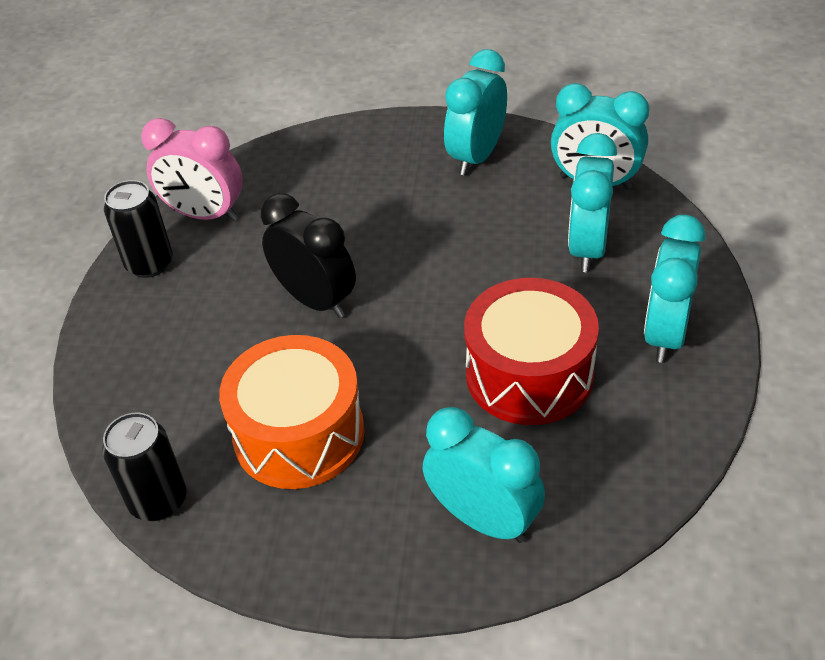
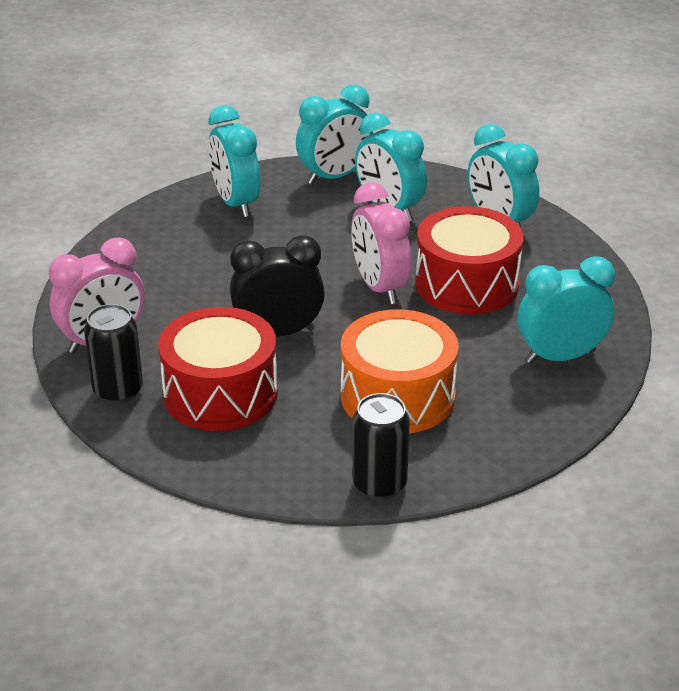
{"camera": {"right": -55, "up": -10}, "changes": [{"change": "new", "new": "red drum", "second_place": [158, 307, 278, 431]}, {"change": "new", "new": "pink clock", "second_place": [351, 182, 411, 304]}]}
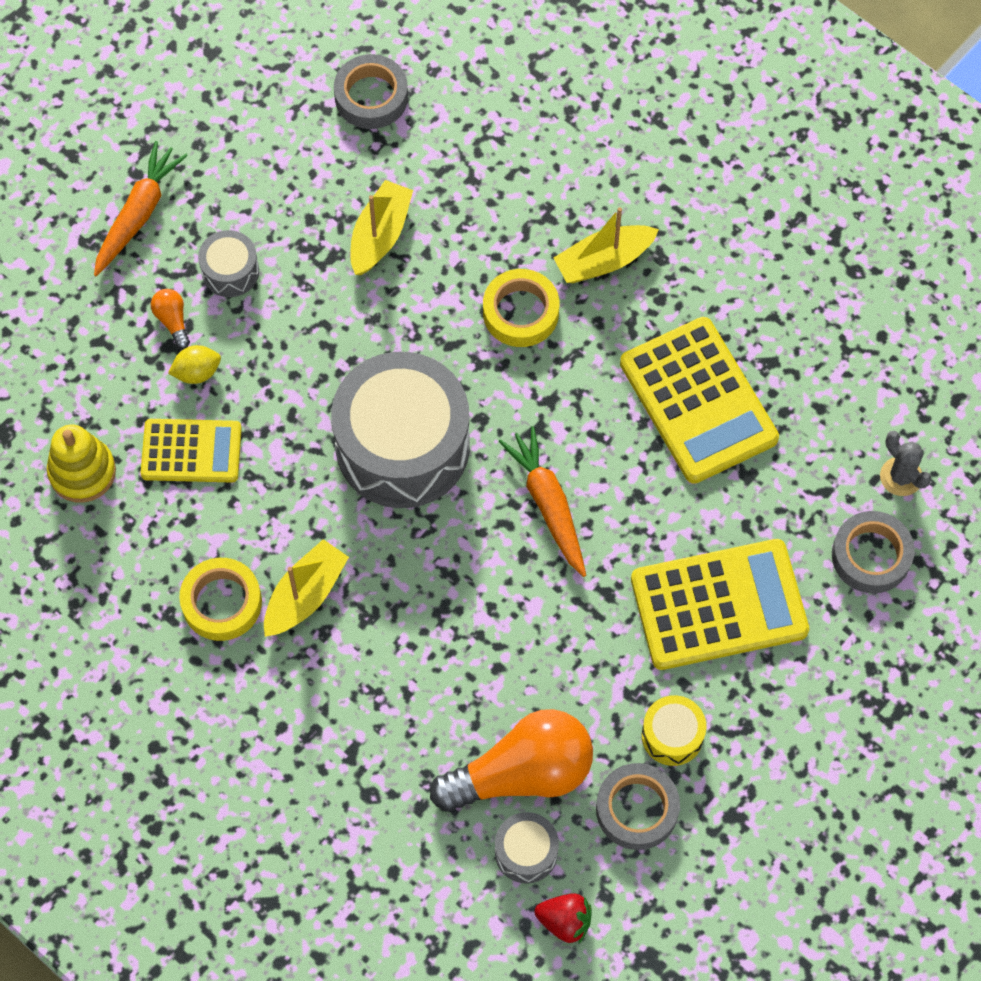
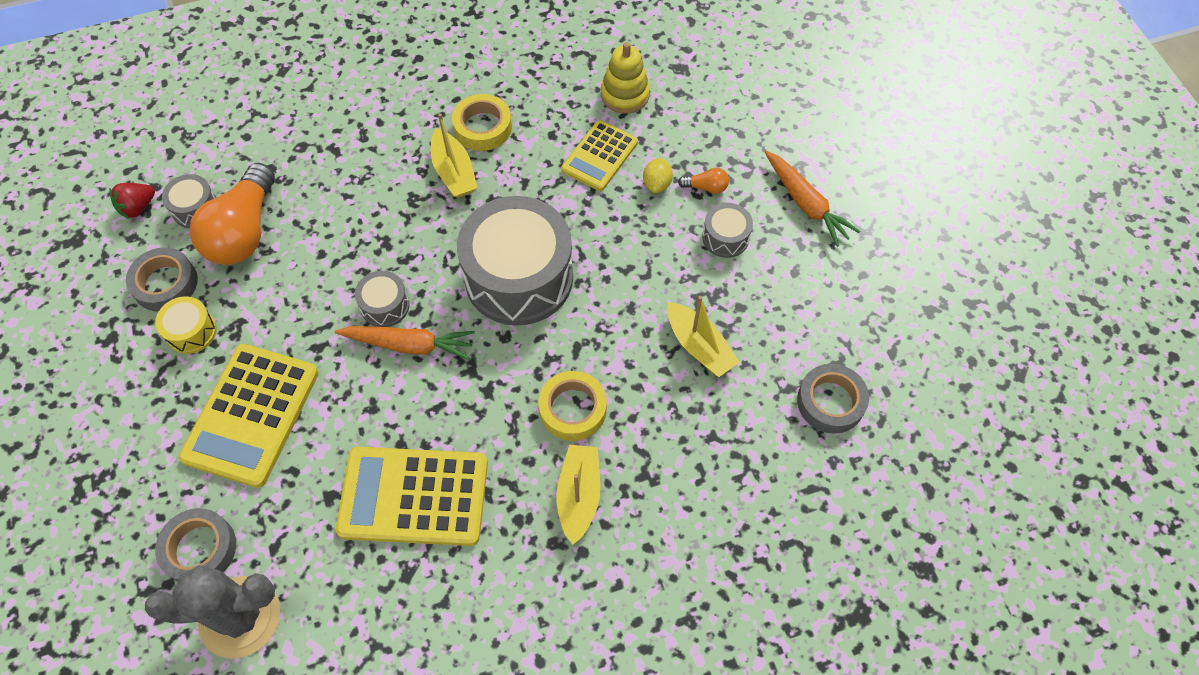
{"camera": {"right": 120, "up": -5}, "changes": [{"change": "new", "new": "grey drum", "second_place": [355, 271, 409, 327]}, {"change": "scaled", "old": "grey cactus", "first_place": [880, 431, 932, 496], "second_place": [145, 565, 281, 659], "factor": 2.0}]}
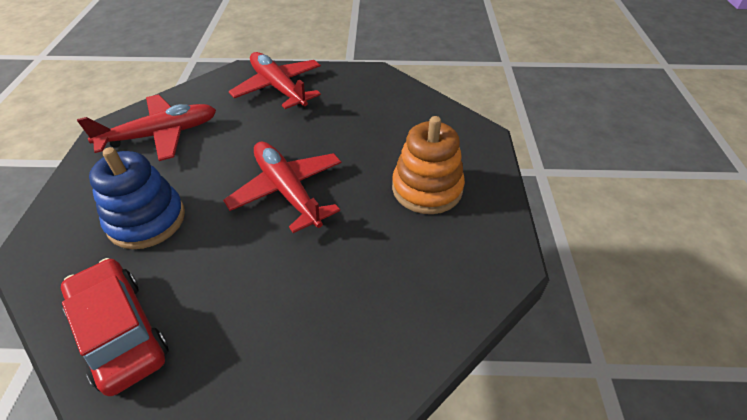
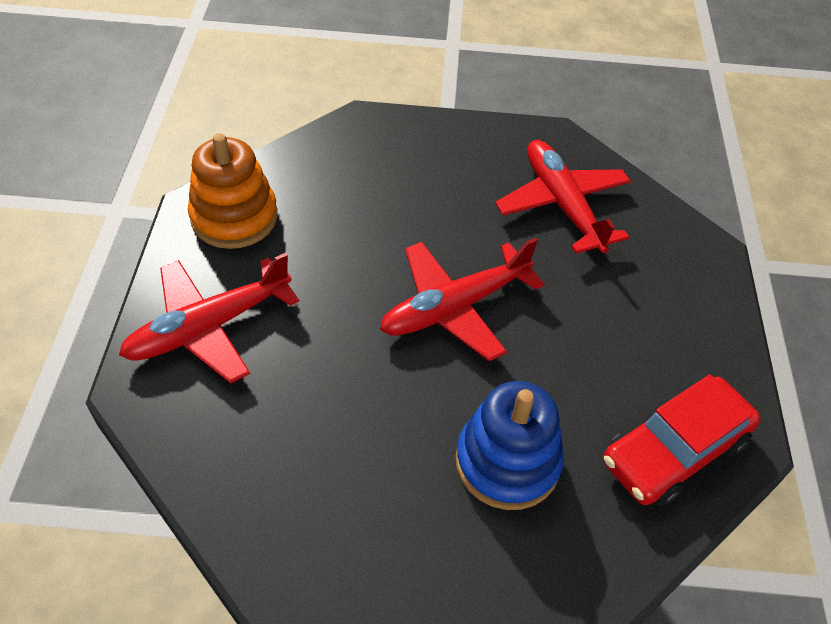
{"camera": {"right": -90, "up": 5}, "changes": [{"change": "shifted", "old": "red plane", "first_place": [77, 94, 216, 161], "second_place": [495, 140, 631, 254]}, {"change": "shifted", "old": "orange stacking toy", "first_place": [392, 116, 465, 214], "second_place": [188, 133, 278, 249]}]}
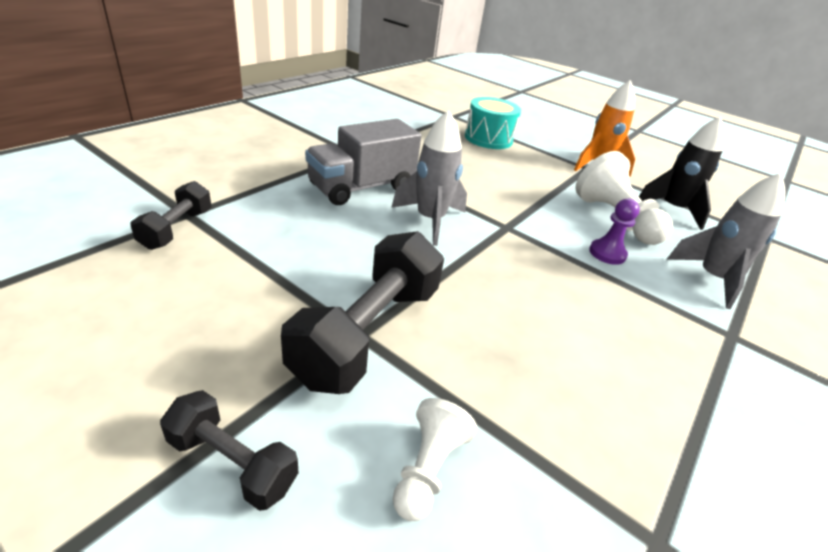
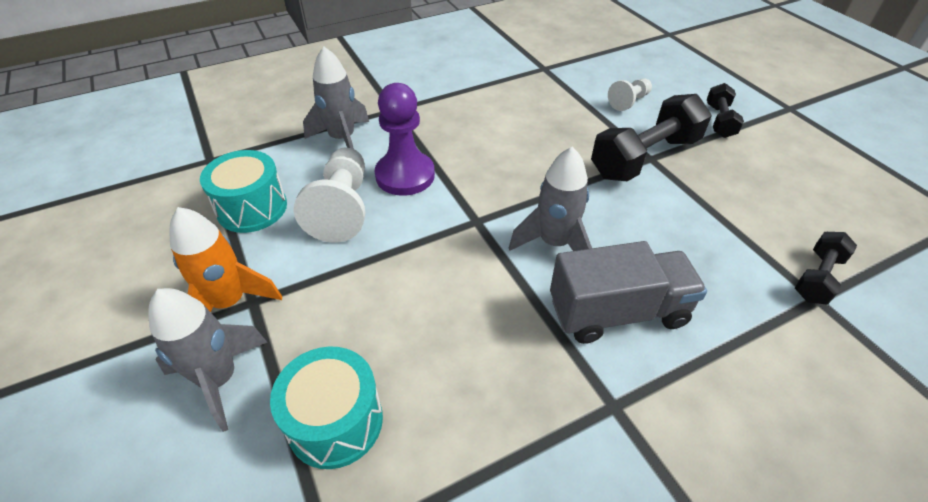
{"camera": {"right": -150, "up": 10}, "changes": [{"change": "new", "new": "grey rocket", "second_place": [148, 288, 267, 432]}, {"change": "swapped", "old": "black rocket", "new": "turquoise drum", "first_place": [639, 116, 725, 230], "second_place": [200, 150, 287, 233]}, {"change": "rotated", "old": "black dumbbell", "first_place": [160, 390, 298, 511], "second_place": [707, 83, 744, 138], "degrees": 45}, {"change": "scaled", "old": "purple pawn", "first_place": [589, 199, 640, 265], "second_place": [374, 83, 435, 196], "factor": 1.77}]}
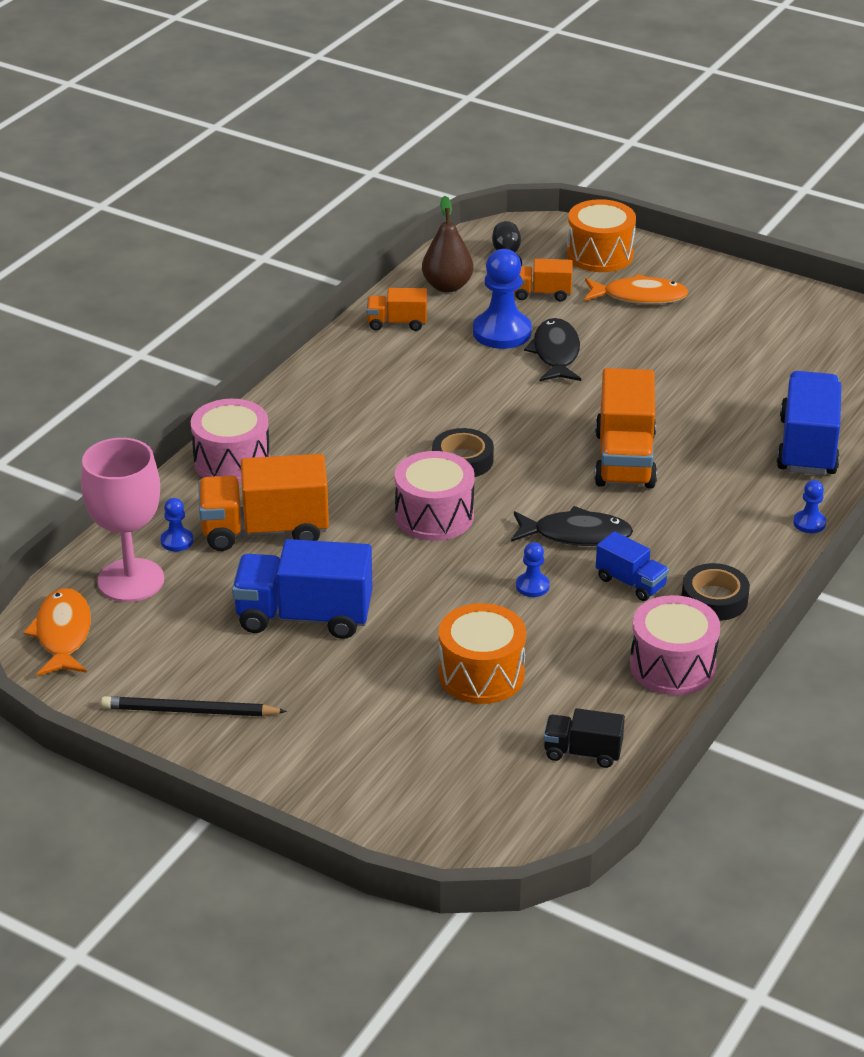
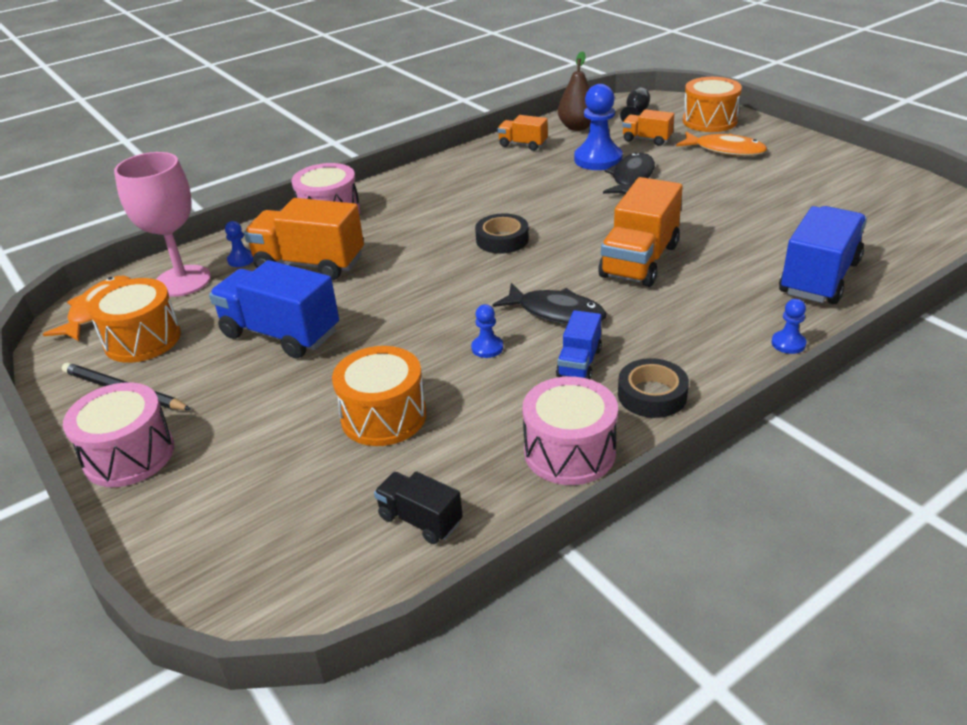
{"camera": {"right": 25, "up": 0}, "changes": [{"change": "new", "new": "orange drum", "second_place": [88, 278, 181, 363]}, {"change": "shifted", "old": "pink drum", "first_place": [394, 451, 475, 541], "second_place": [63, 383, 174, 487]}, {"change": "rotated", "old": "blue truck", "first_place": [596, 531, 669, 601], "second_place": [556, 310, 602, 379], "degrees": 45}]}
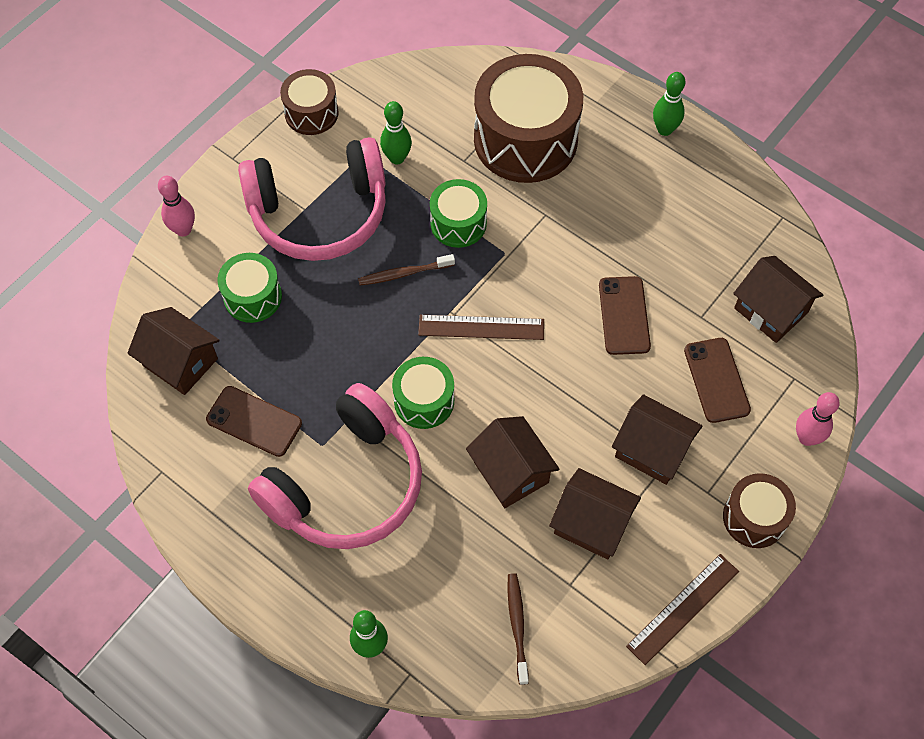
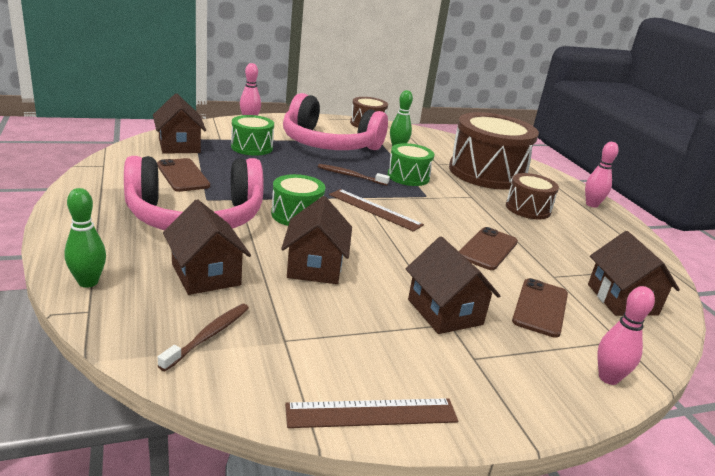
{"camera": {"right": 30, "up": -35}, "changes": [{"change": "shifted", "old": "brown house", "first_place": [549, 468, 641, 560], "second_place": [163, 199, 251, 295]}, {"change": "shifted", "old": "brown drum", "first_place": [723, 473, 796, 548], "second_place": [506, 173, 559, 219]}, {"change": "repainted", "old": "green bowling pin", "new": "pink bowling pin", "first_place": [653, 72, 685, 136], "second_place": [585, 142, 619, 208]}]}
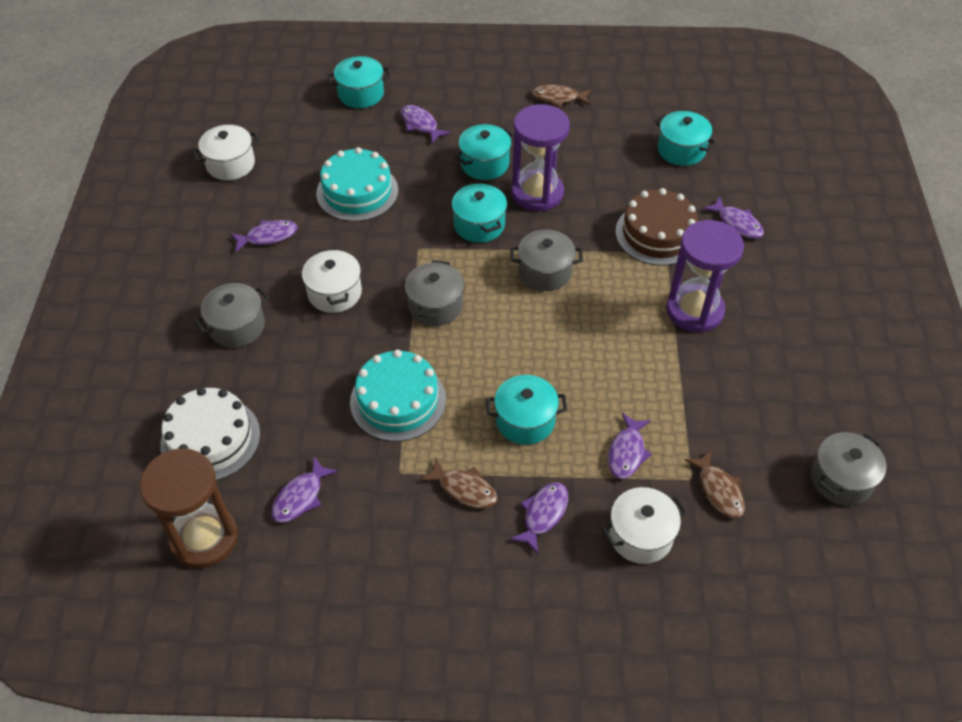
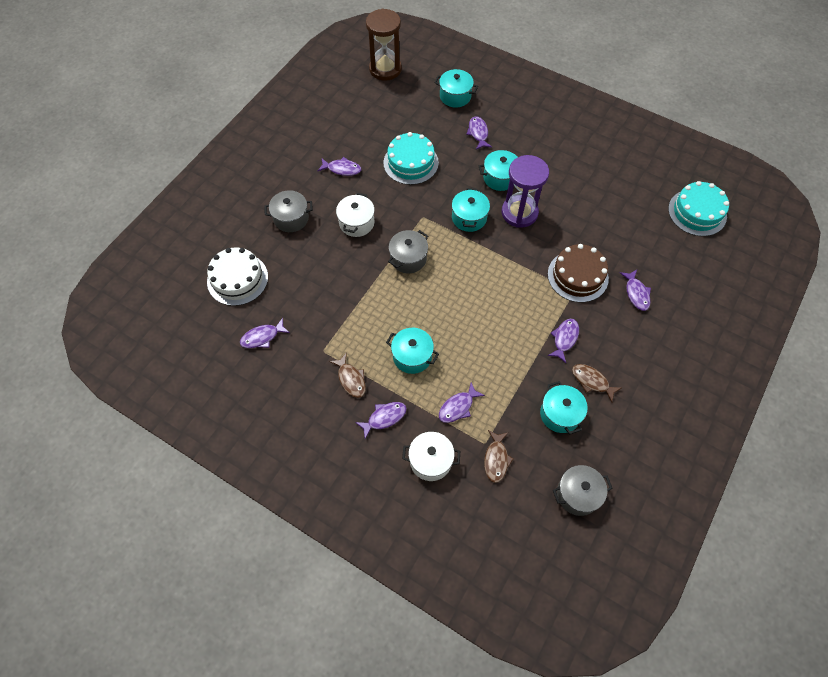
{"camera": {"right": 30, "up": 10}, "changes": [{"change": "gone", "old": "white pot", "first_place": [192, 125, 260, 180]}, {"change": "gone", "old": "grey pot", "first_place": [511, 230, 583, 291]}, {"change": "shifted", "old": "brown hourglass", "first_place": [140, 448, 238, 568], "second_place": [366, 9, 402, 81]}, {"change": "shifted", "old": "turquoise cake", "first_place": [350, 350, 446, 441], "second_place": [668, 181, 729, 236]}, {"change": "shifted", "old": "brown fish", "first_place": [532, 84, 591, 108], "second_place": [572, 364, 621, 402]}, {"change": "shifted", "old": "turquoise pot", "first_place": [655, 111, 717, 166], "second_place": [540, 381, 588, 434]}, {"change": "swapped", "old": "purple hourglass", "new": "purple fish", "first_place": [666, 220, 744, 333], "second_place": [548, 319, 579, 363]}]}
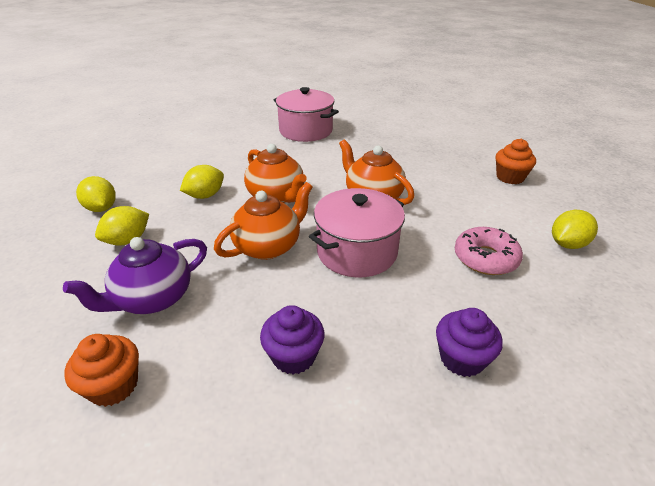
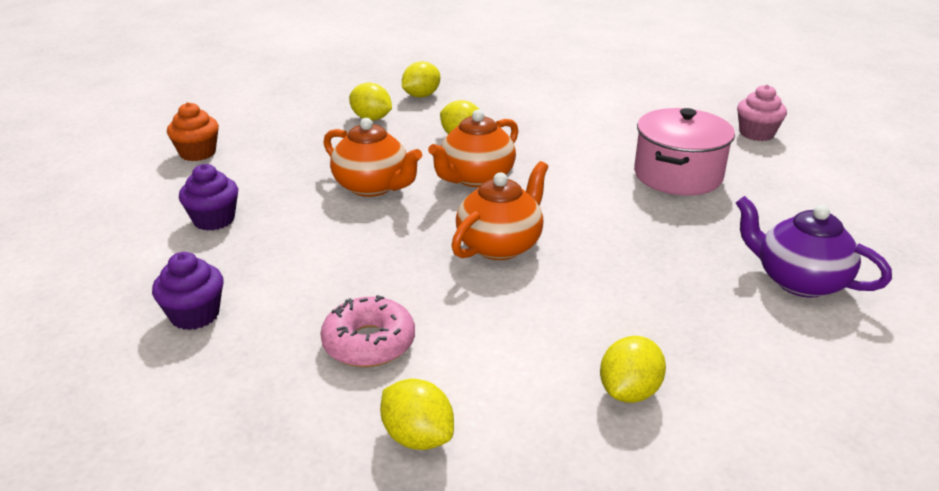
{"camera": {"right": 80, "up": -5}, "changes": [{"change": "gone", "old": "pink pot", "first_place": [309, 188, 405, 278]}, {"change": "new", "new": "pink cupcake", "second_place": [737, 85, 787, 141]}, {"change": "shifted", "old": "purple teapot", "first_place": [63, 237, 207, 314], "second_place": [736, 196, 892, 298]}, {"change": "swapped", "old": "orange cupcake", "new": "yellow lemon", "first_place": [495, 139, 536, 184], "second_place": [600, 336, 666, 403]}]}
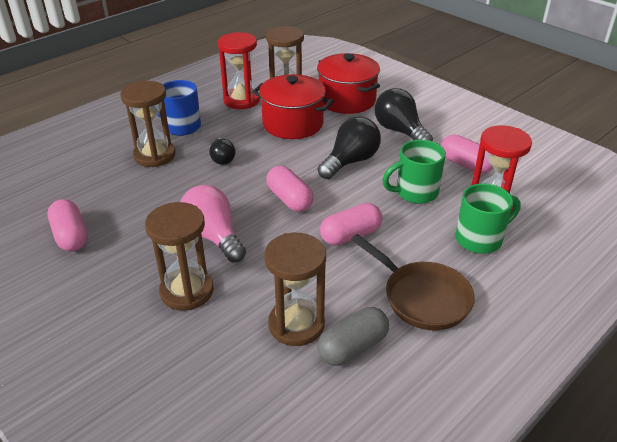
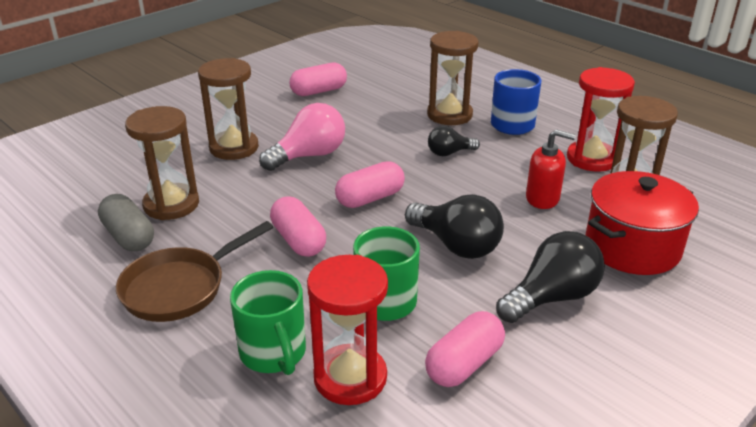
{"camera": {"right": 90, "up": -5}, "changes": [{"change": "swapped", "old": "red pot", "new": "red soap dispenser", "first_place": [252, 74, 334, 139], "second_place": [526, 129, 576, 209]}]}
